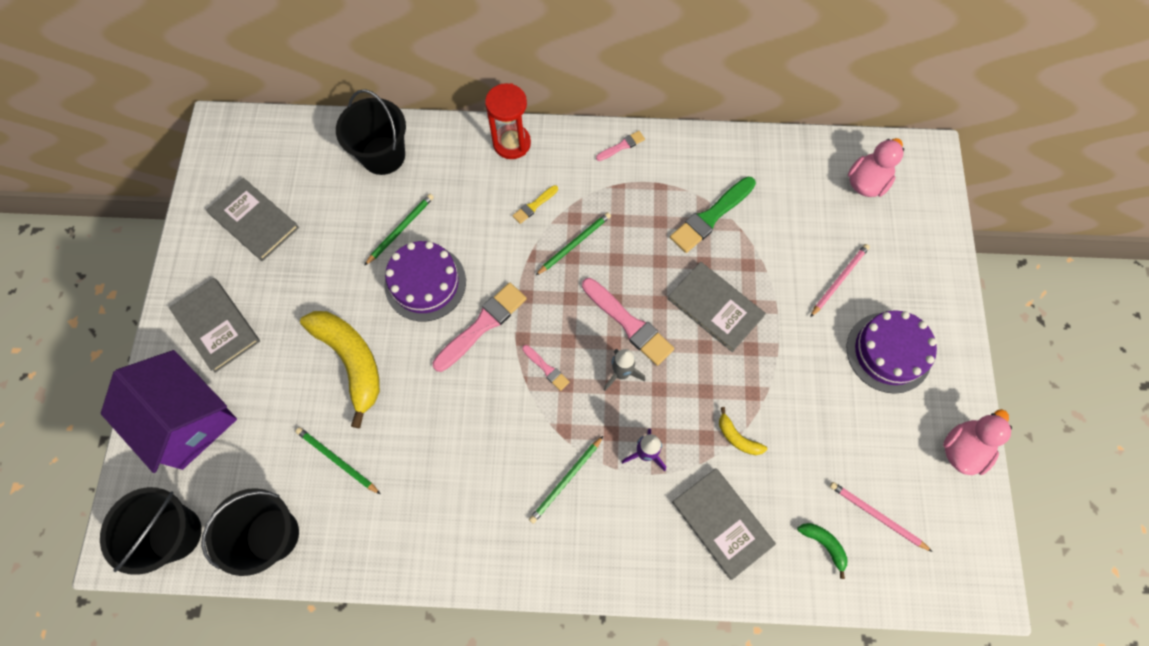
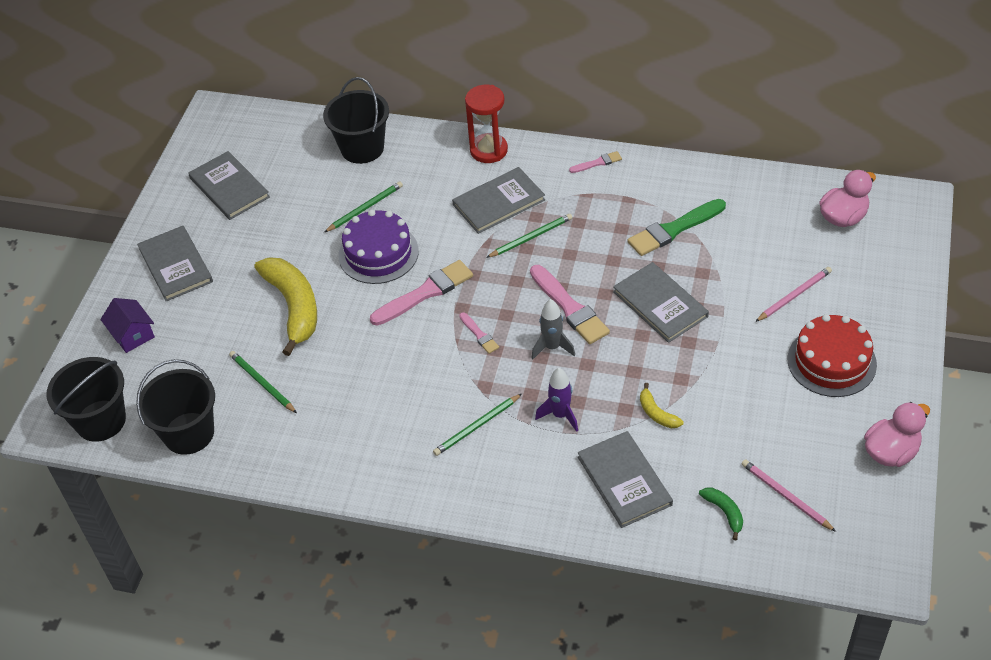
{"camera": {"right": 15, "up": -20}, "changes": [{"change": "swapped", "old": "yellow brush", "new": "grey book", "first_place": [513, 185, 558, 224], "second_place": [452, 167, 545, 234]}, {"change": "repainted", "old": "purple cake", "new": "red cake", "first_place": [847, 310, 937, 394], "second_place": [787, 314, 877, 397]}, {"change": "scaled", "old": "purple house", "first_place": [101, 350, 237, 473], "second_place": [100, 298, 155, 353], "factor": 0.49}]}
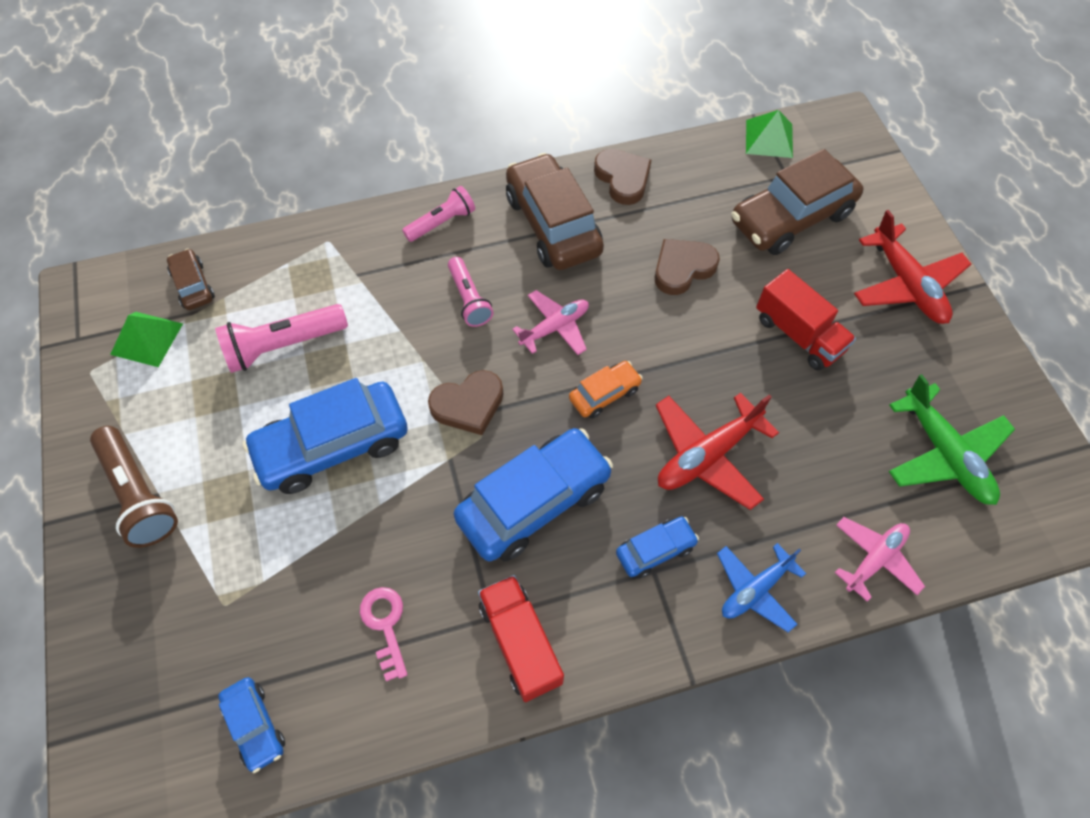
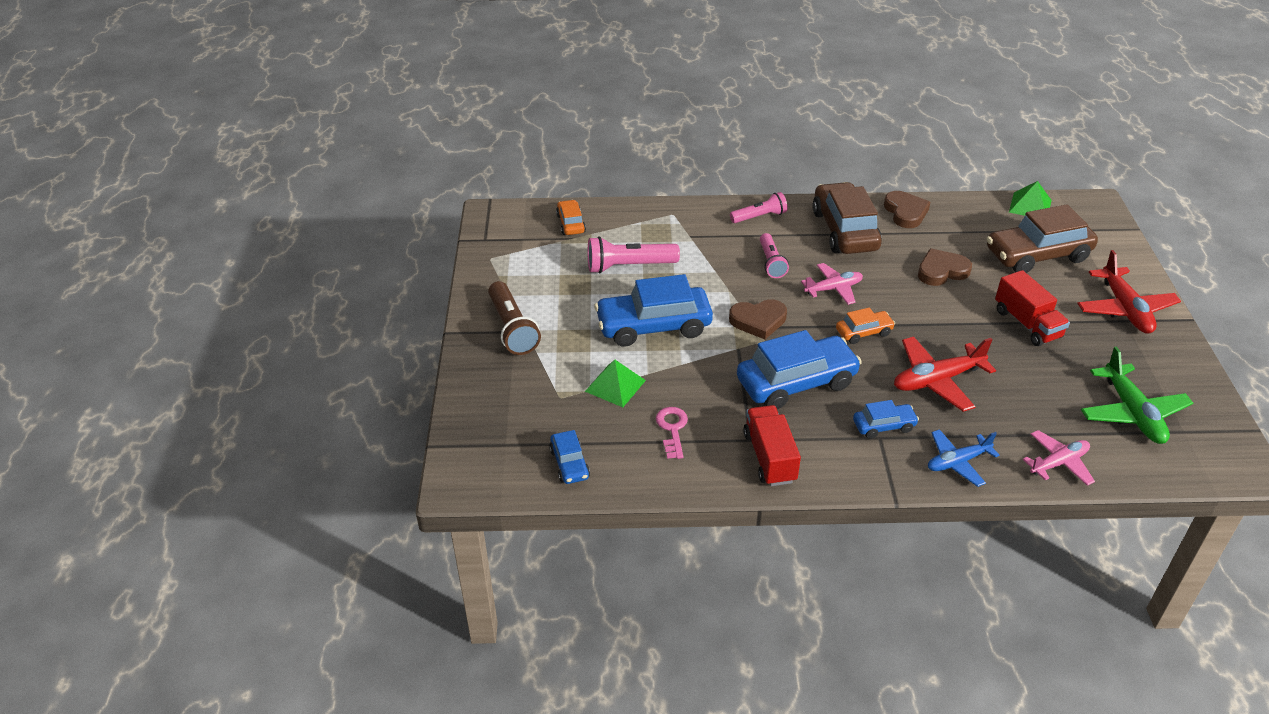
{"camera": {"right": 15, "up": -20}, "changes": [{"change": "shifted", "old": "green pyramid", "first_place": [110, 312, 183, 367], "second_place": [585, 360, 646, 407]}, {"change": "repainted", "old": "brown car", "new": "orange car", "first_place": [167, 248, 215, 310], "second_place": [556, 200, 586, 235]}]}
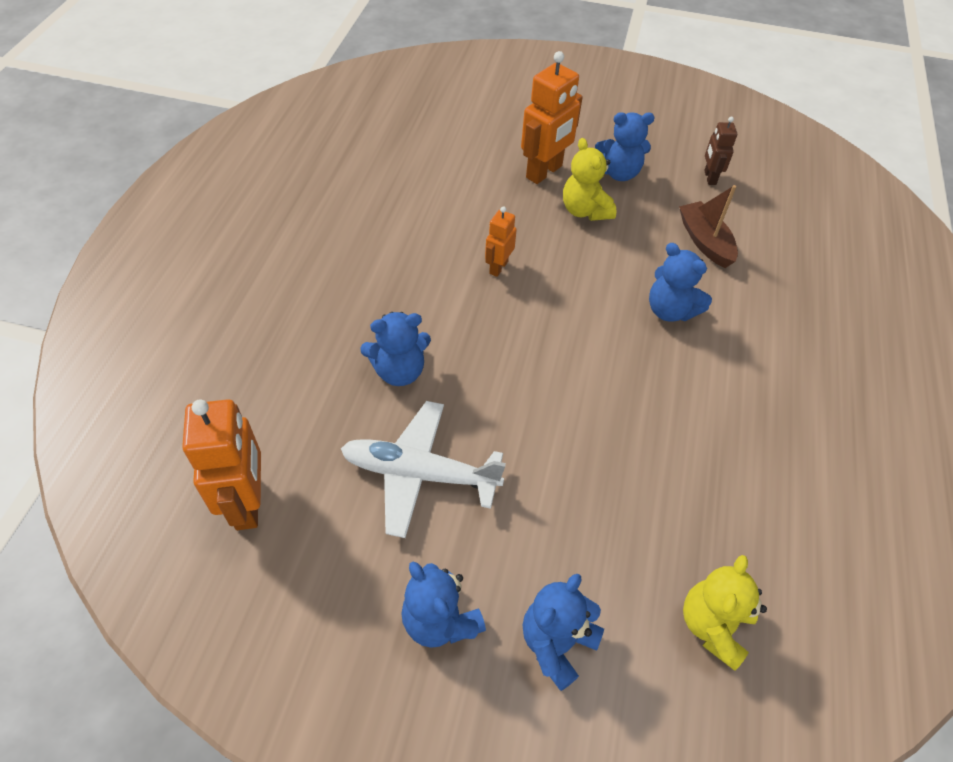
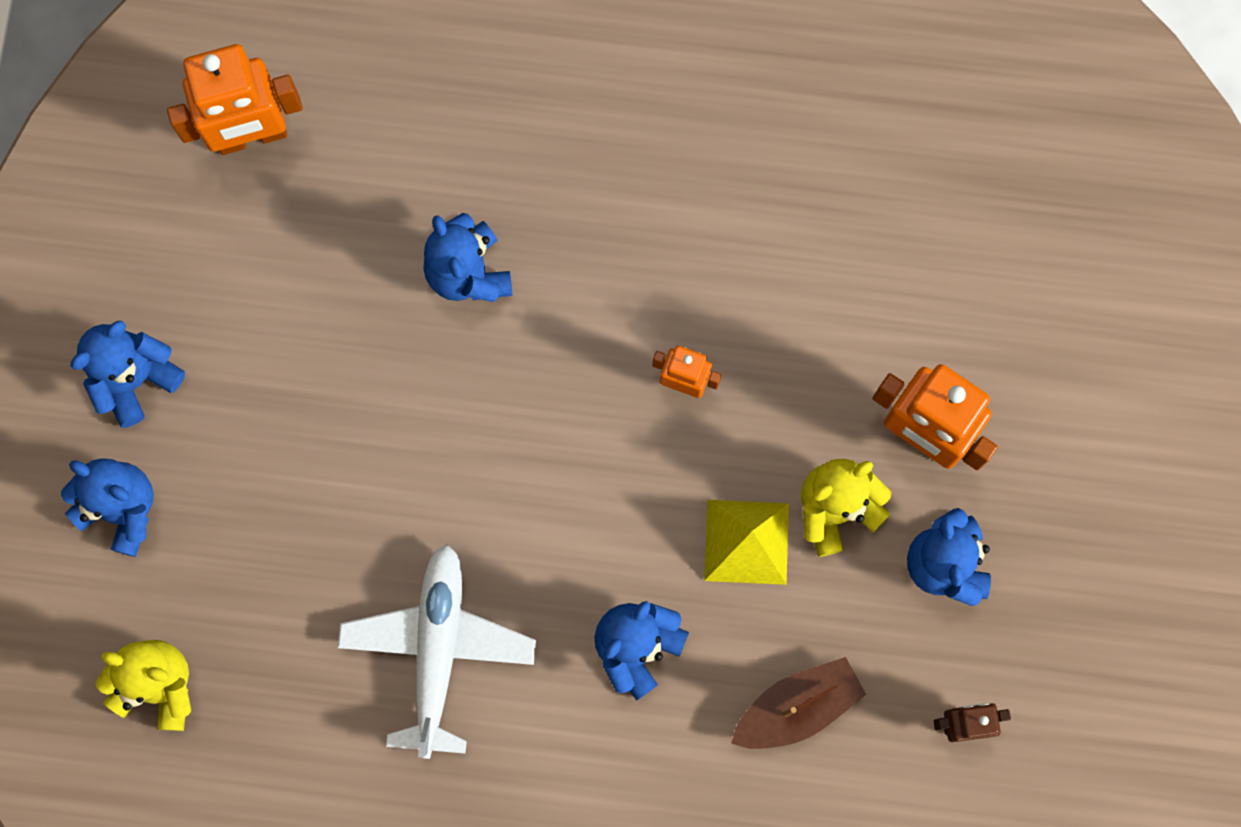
{"camera": {"right": 85, "up": 25}, "changes": [{"change": "new", "new": "yellow pyramid", "second_place": [704, 500, 789, 585]}, {"change": "shifted", "old": "white plane", "first_place": [341, 401, 506, 538], "second_place": [337, 544, 536, 759]}]}
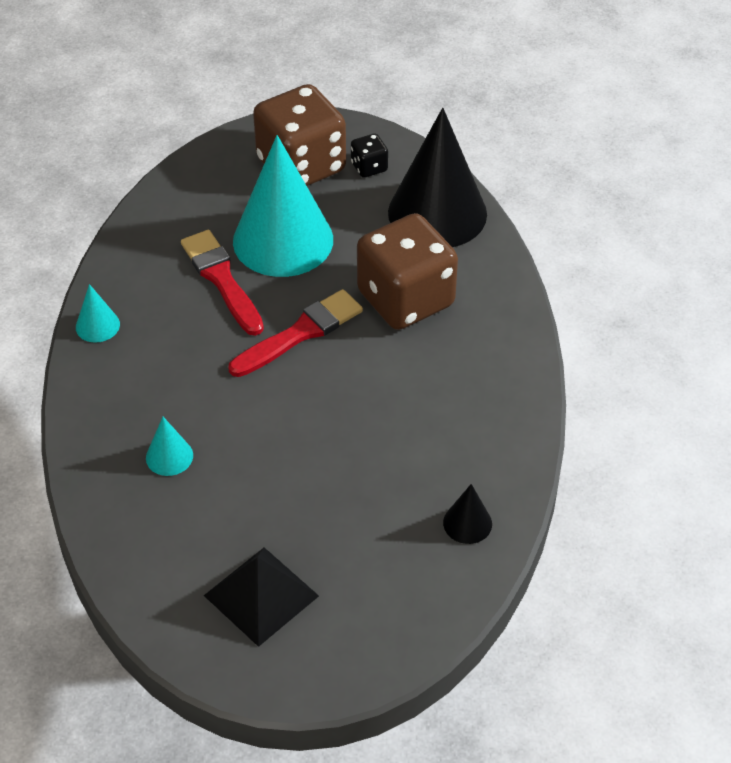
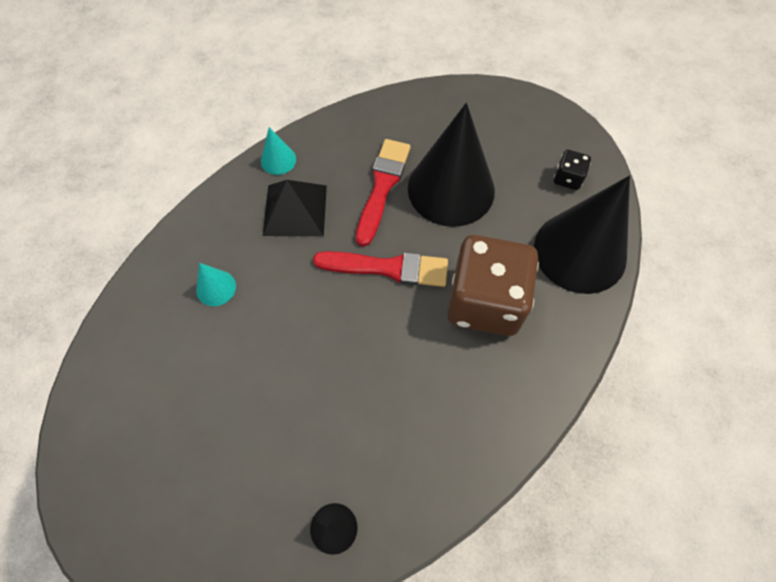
{"camera": {"right": 45, "up": 15}, "changes": [{"change": "gone", "old": "brown dice", "first_place": [253, 84, 346, 186]}, {"change": "shifted", "old": "black pyramid", "first_place": [204, 547, 319, 647], "second_place": [263, 180, 327, 236]}, {"change": "repainted", "old": "turquoise cone", "new": "black cone", "first_place": [233, 135, 333, 277], "second_place": [408, 103, 495, 227]}]}
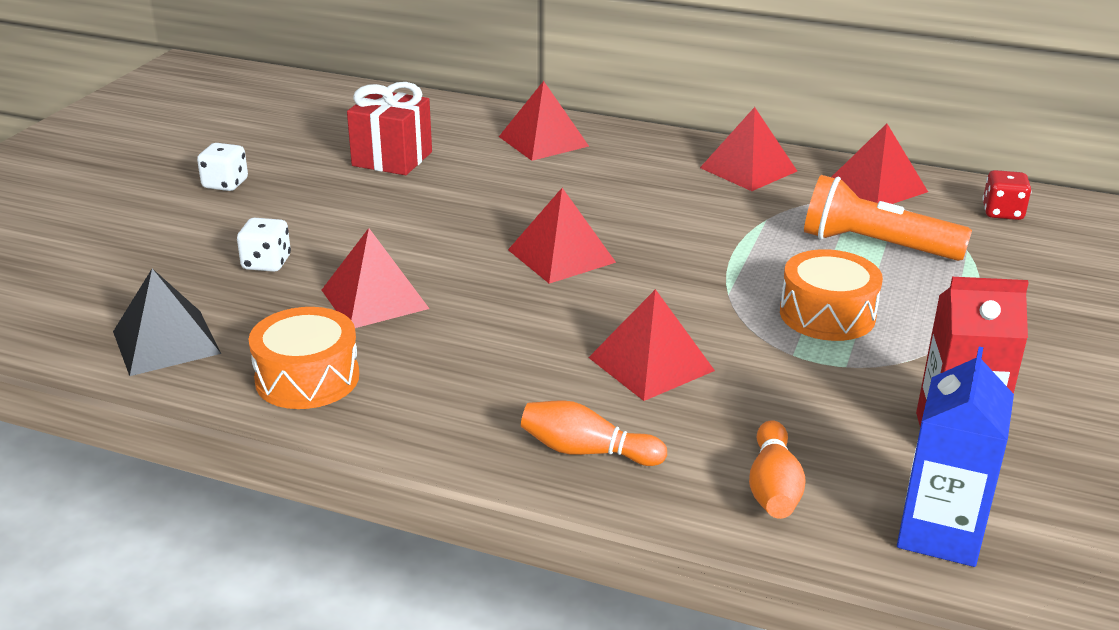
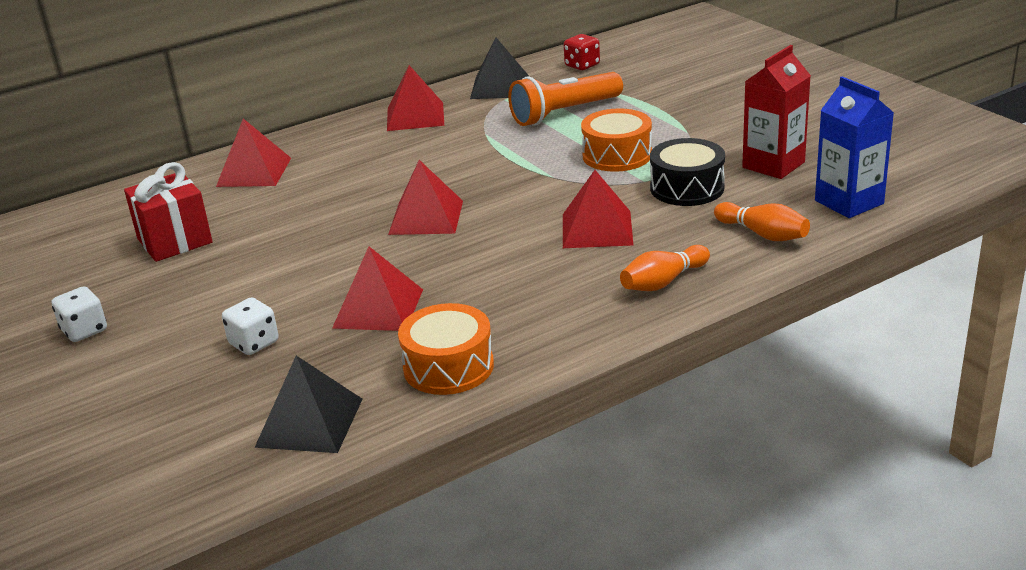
{"camera": {"right": -50, "up": 0}, "changes": [{"change": "new", "new": "black drum", "second_place": [650, 138, 725, 206]}, {"change": "repainted", "old": "red pyramid", "new": "black pyramid", "first_place": [832, 123, 928, 204], "second_place": [470, 37, 529, 99]}]}
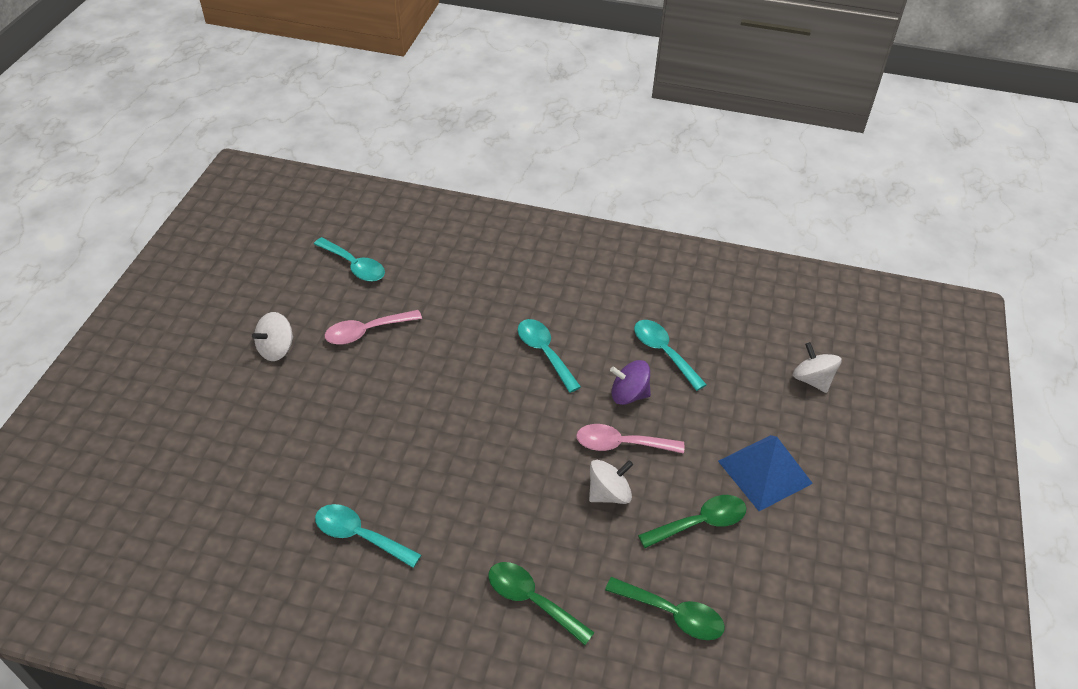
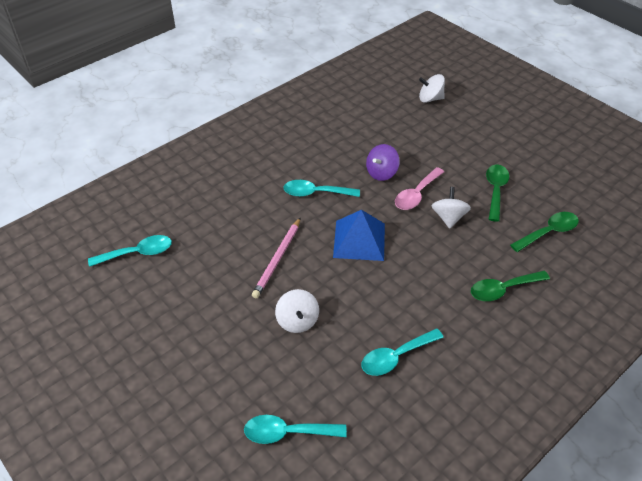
{"camera": {"right": -55, "up": 0}, "changes": [{"change": "gone", "old": "pink spoon", "first_place": [325, 310, 422, 345]}, {"change": "new", "new": "pink pencil", "second_place": [252, 218, 300, 298]}, {"change": "shifted", "old": "white spinning top", "first_place": [252, 312, 293, 361], "second_place": [275, 289, 319, 333]}, {"change": "shifted", "old": "turquoise spoon", "first_place": [634, 320, 707, 391], "second_place": [244, 415, 347, 444]}, {"change": "shifted", "old": "blue pyramid", "first_place": [718, 435, 813, 511], "second_place": [333, 210, 385, 261]}]}
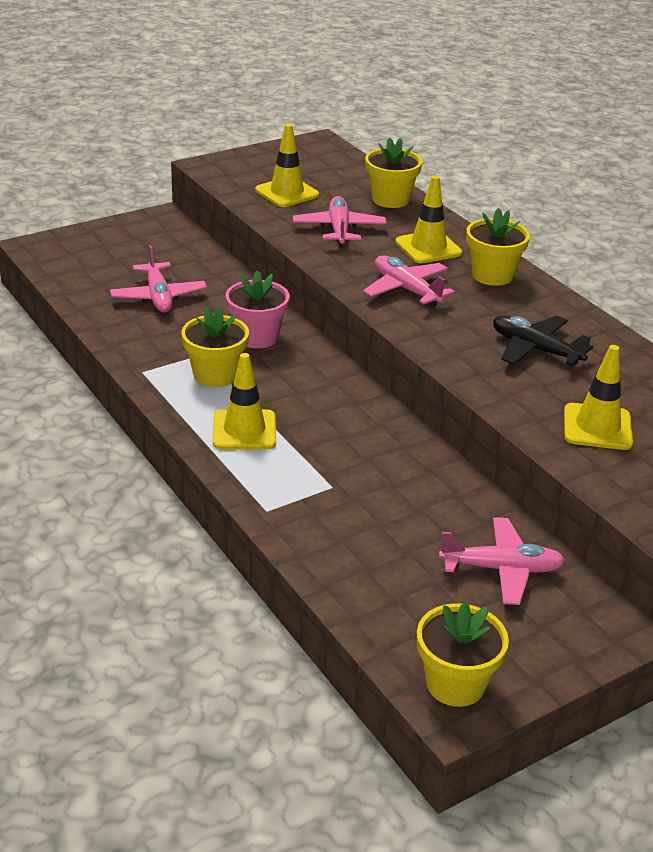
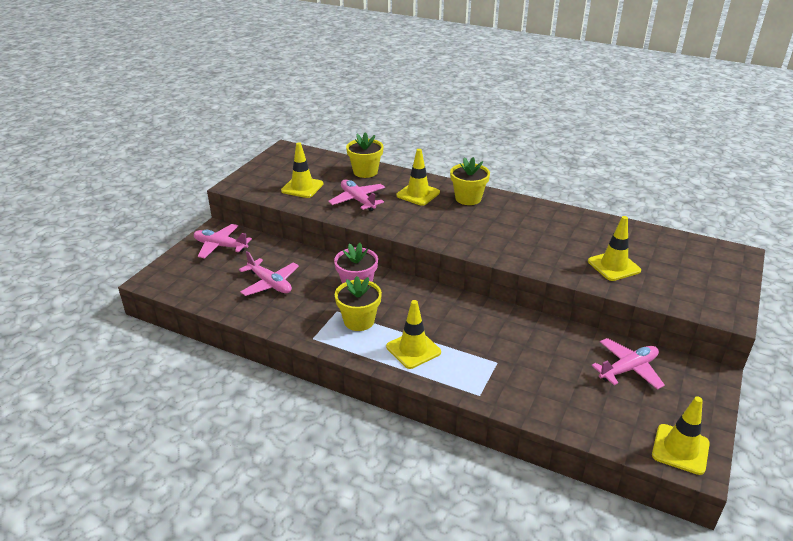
{"camera": {"right": -30, "up": 0}, "changes": [{"change": "gone", "old": "black plane", "first_place": [493, 316, 593, 366]}, {"change": "shifted", "old": "pink plane", "first_place": [363, 255, 455, 307], "second_place": [194, 224, 252, 259]}, {"change": "swapped", "old": "yellow flower pot", "new": "yellow traffic cone", "first_place": [417, 602, 509, 707], "second_place": [652, 396, 710, 475]}]}
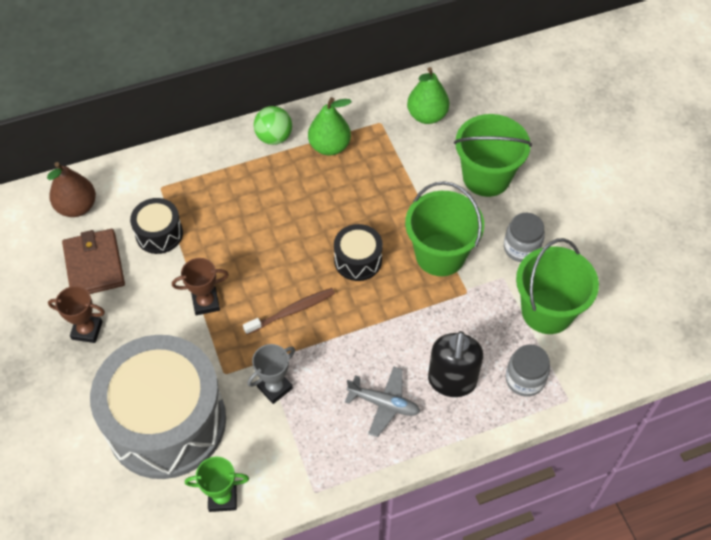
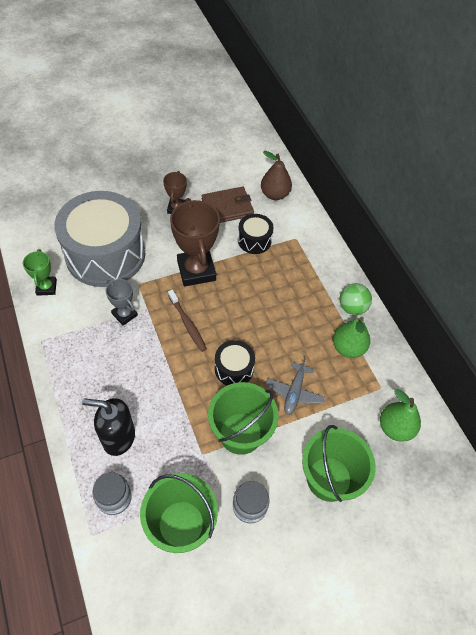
{"camera": {"right": 85, "up": 0}, "changes": [{"change": "shifted", "old": "grey plane", "first_place": [345, 367, 420, 437], "second_place": [266, 358, 324, 415]}, {"change": "scaled", "old": "brown trophy", "first_place": [172, 258, 229, 315], "second_place": [170, 198, 220, 286], "factor": 1.86}]}
